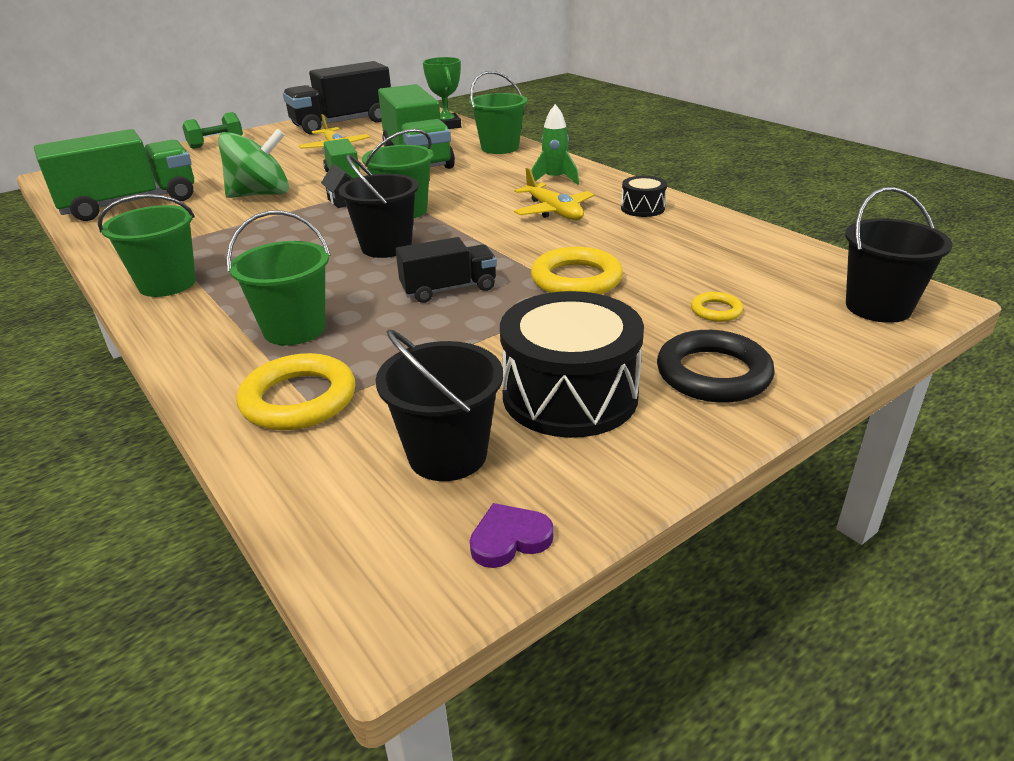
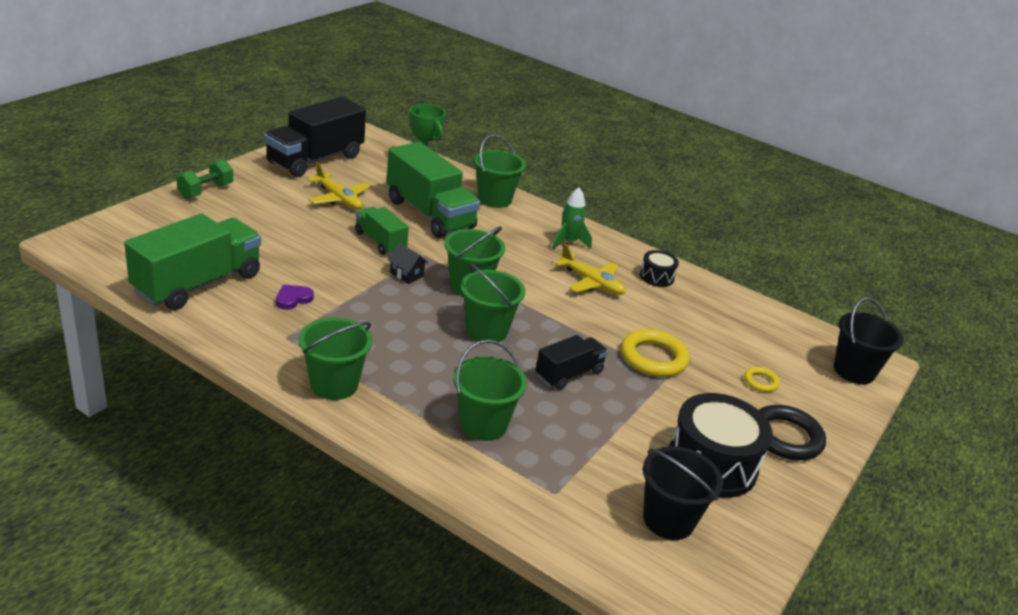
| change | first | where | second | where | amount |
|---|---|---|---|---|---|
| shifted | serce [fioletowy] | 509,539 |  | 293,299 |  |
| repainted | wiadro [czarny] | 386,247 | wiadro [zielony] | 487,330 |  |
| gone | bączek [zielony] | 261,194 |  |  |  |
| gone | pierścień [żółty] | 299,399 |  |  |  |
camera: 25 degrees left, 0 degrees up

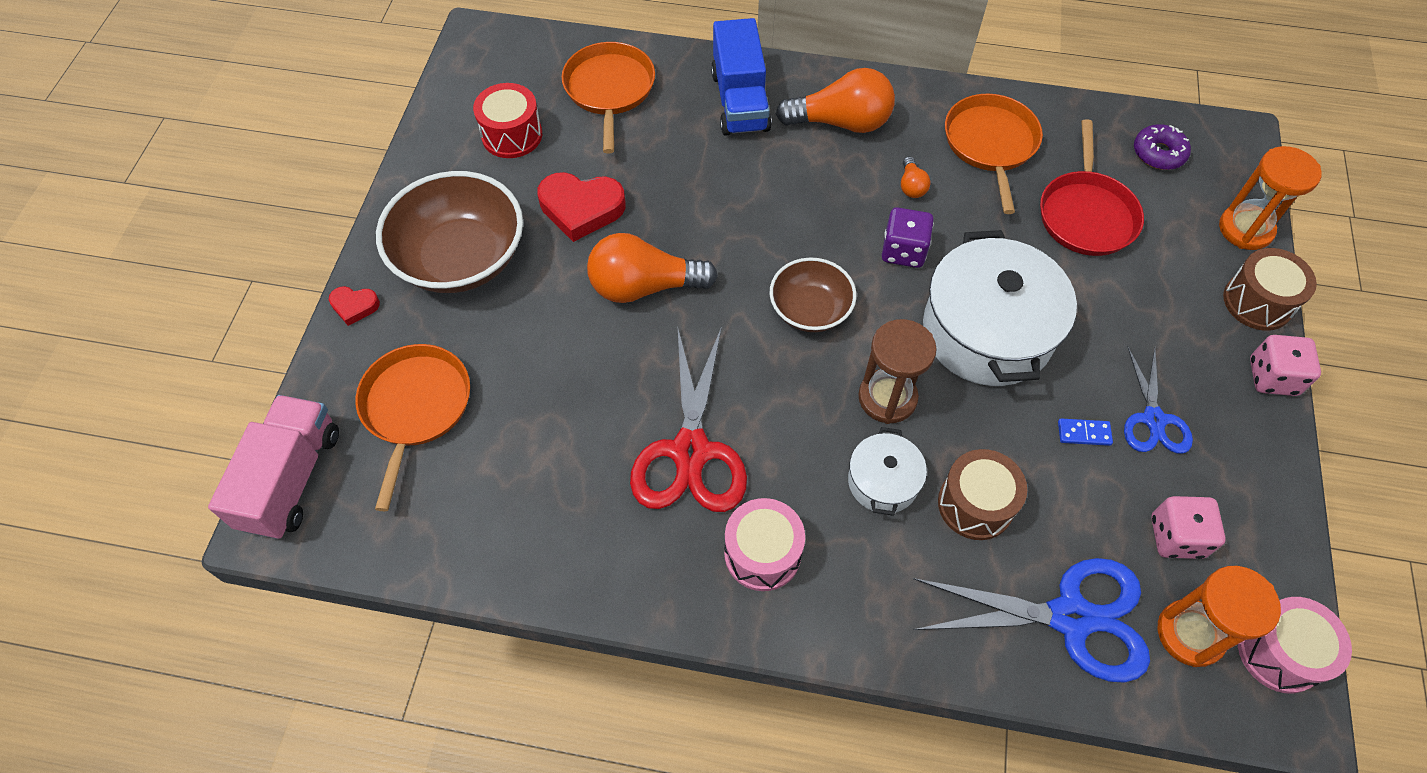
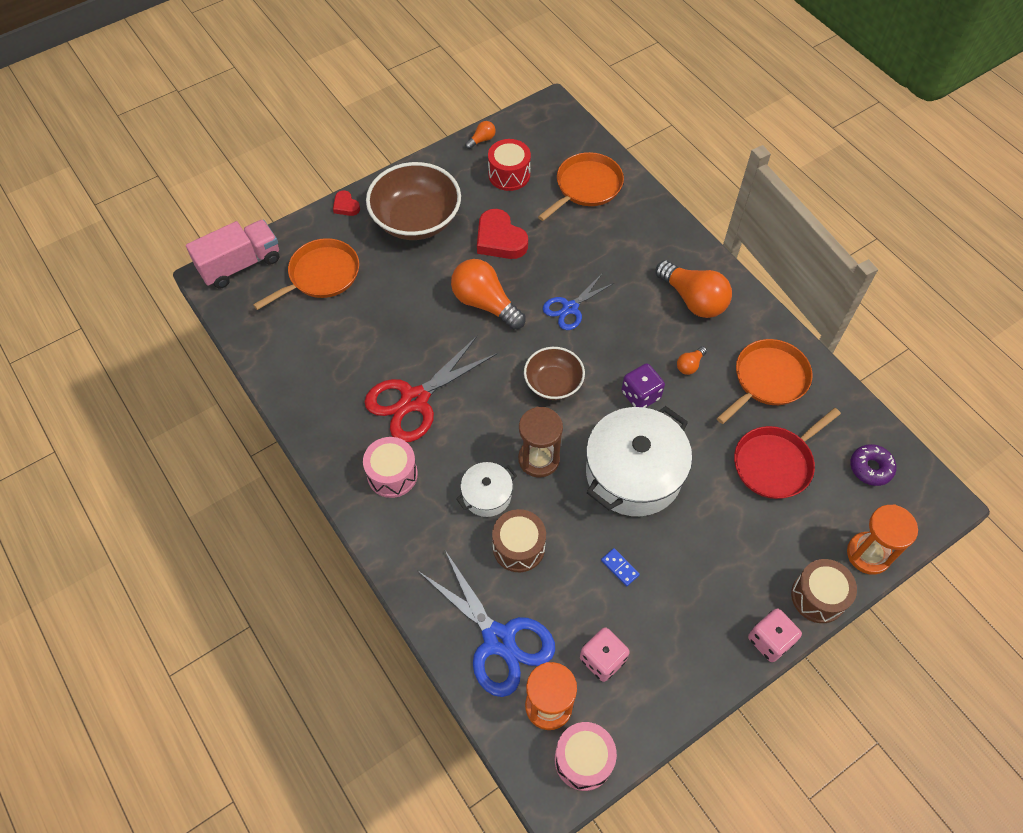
| change | first | where | second | where | amount |
|---|---|---|---|---|---|
| new |  |  | żarówka [pomarańczowy] | 482,140 |  |
| shifted | nożyczki [niebieski] | 1153,419 |  | 570,308 |  |
| gone | ciężarówka [niebieski] | 740,101 |  |  |  |
camera: 45 degrees right, 0 degrees up

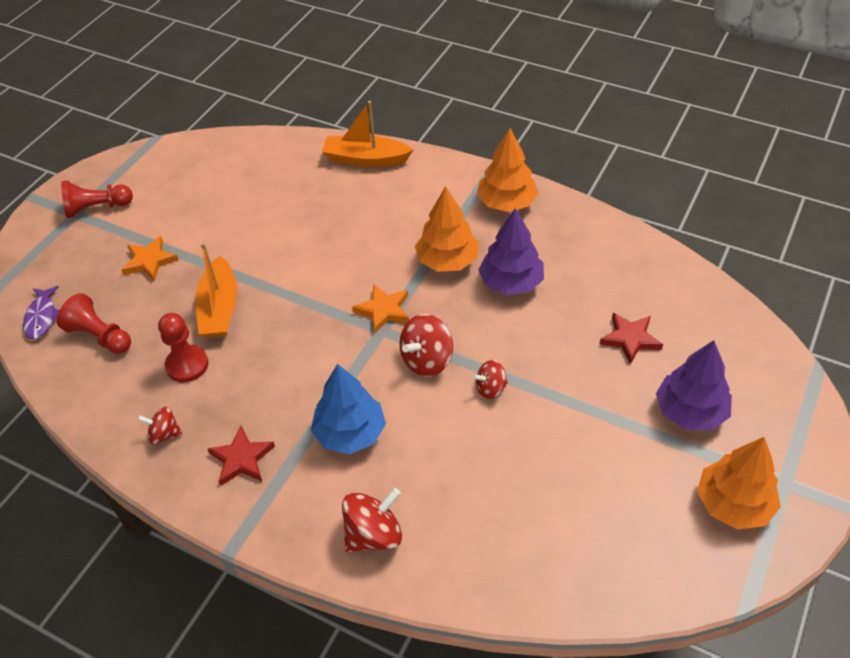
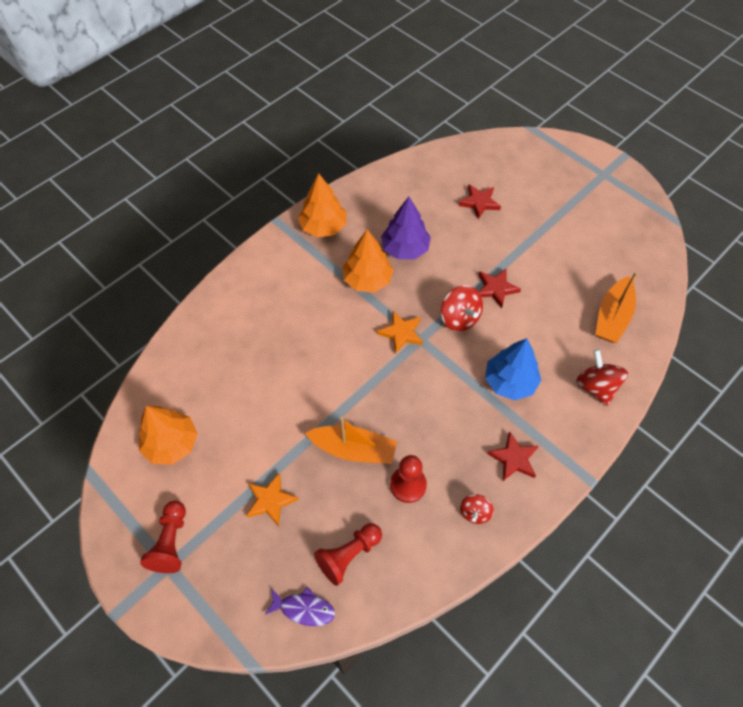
| change | first | where | second | where | amount |
|---|---|---|---|---|---|
| shifted | drzewko [pomarańczowy] | 733,504 |  | 171,443 |  |
| swapped | bączek [czerwony] | 490,388 | gwiazda [czerwony] | 496,288 |  |
| shifted | łódka [pomarańczowy] | 365,159 |  | 612,317 |  |
| gone | drzewko [fioletowy] | 690,412 |  |  |  |
camera: 75 degrees left, 10 degrees up

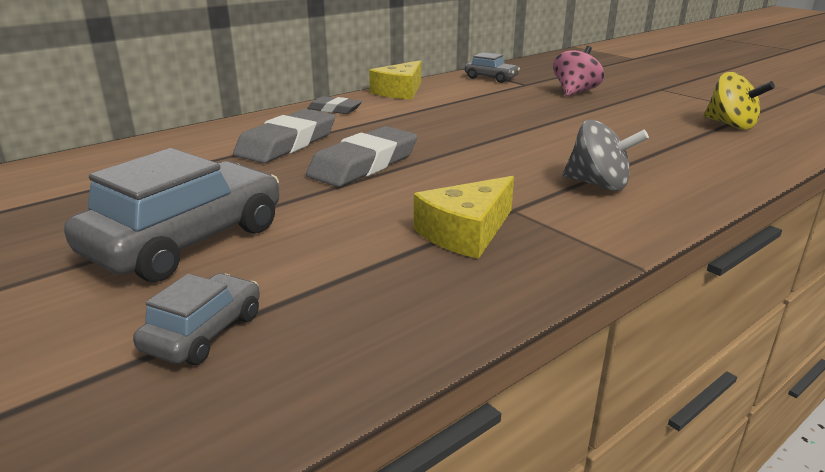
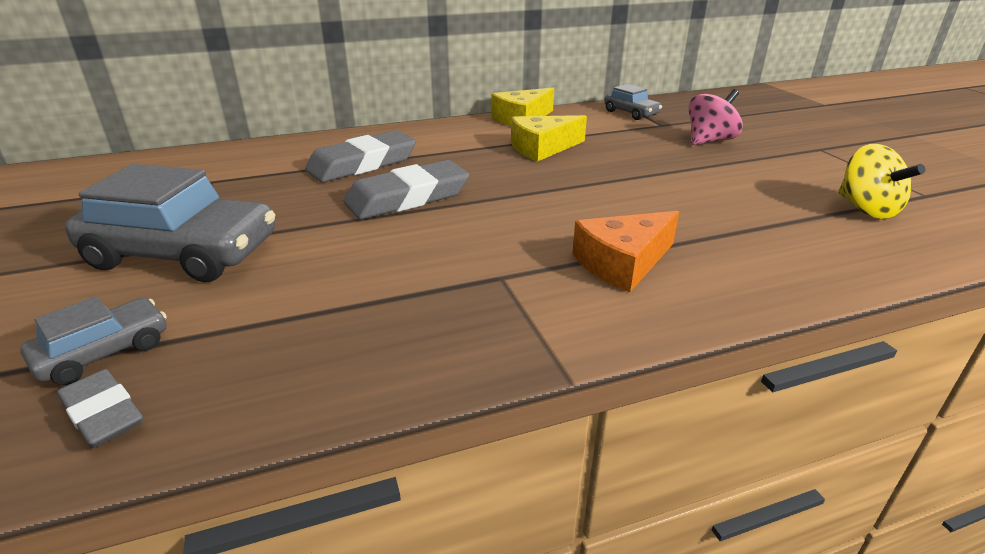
| change | first | where | second | where | amount |
|---|---|---|---|---|---|
| shifted | gumka do mazania [szary] | 334,109 |  | 103,413 |  |
| rotated | samochód [szary] | 186,241 |  | 183,253 | 45 degrees clockwise |
| shifted | ser [żółty] | 466,232 |  | 542,148 |  |
| swapped | bączek [szary] | 598,185 | ser [pomarańczowy] | 623,263 |  |
camera: 20 degrees right, 5 degrees up

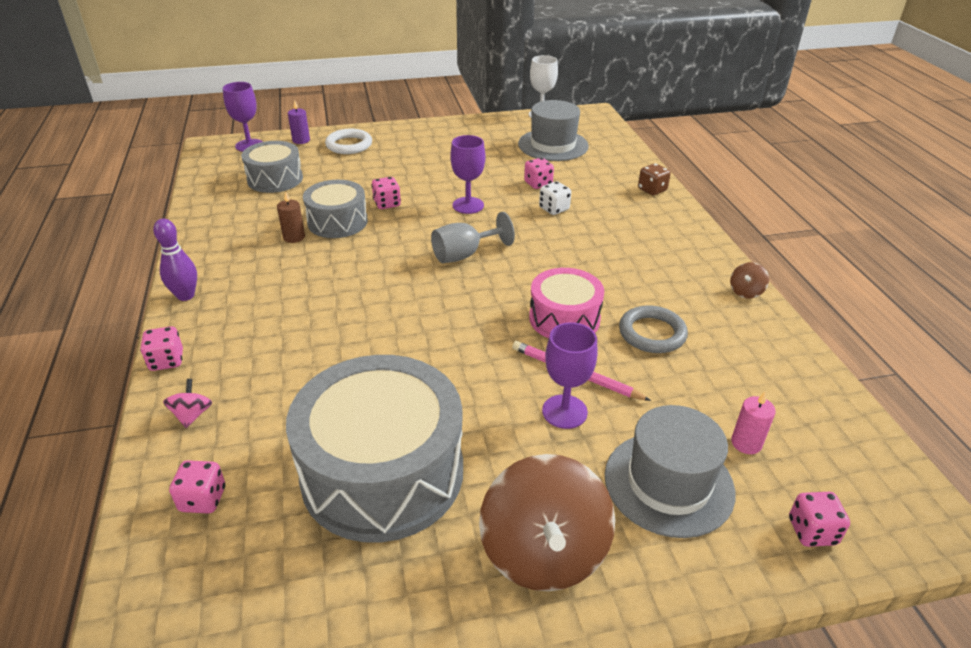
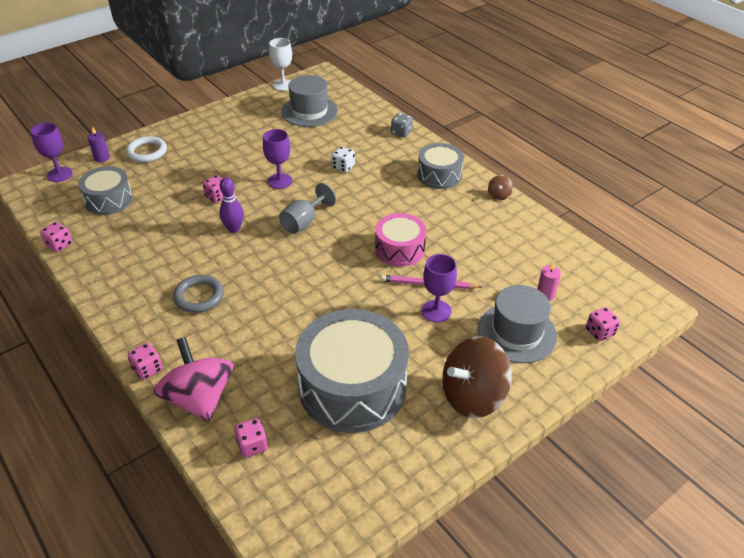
| change | first | where | second | where | amount |
|---|---|---|---|---|---|
| shifted | kostka do gry [różowy] | 538,184 |  | 59,245 |  |
| scaled | bączek [różowy] | 192,415 |  | 199,398 | x2.43 |
| shifted | pierścień [szary] | 652,333 |  | 199,296 |  |
| shifted | kręgiel [fioletowy] | 185,296 |  | 234,229 |  |
| repainted | kostka do gry [brązowy] | 652,190 | kostka do gry [szary] | 401,133 |  |
| shifted | bęben [szary] | 337,222 |  | 439,175 |  |
| rotated | bączek [brązowy] | 544,552 |  | 472,396 | 90 degrees clockwise |
| gone | świeca [brązowy] | 294,237 |  |  |  |
camera: 25 degrees left, 5 degrees up

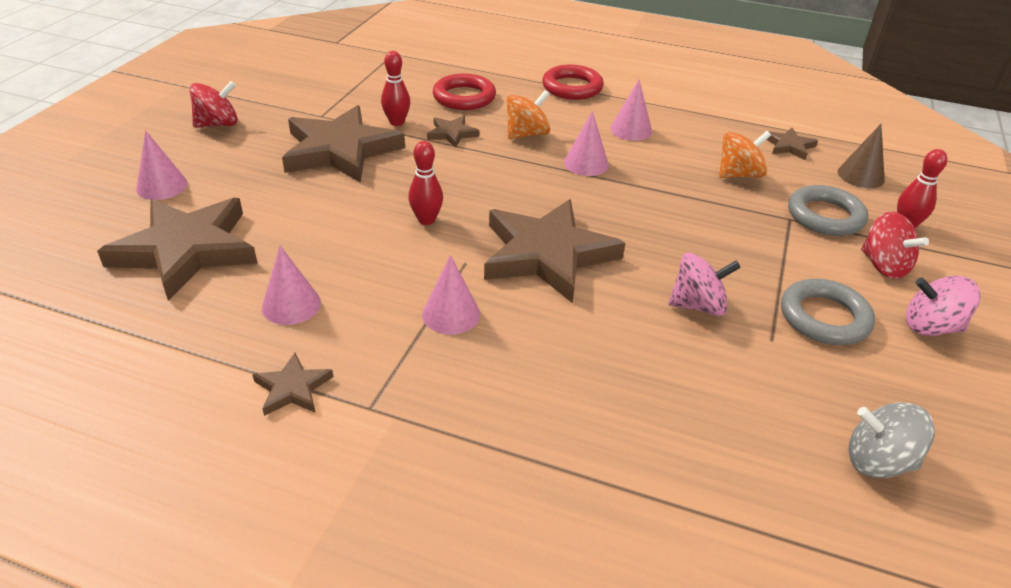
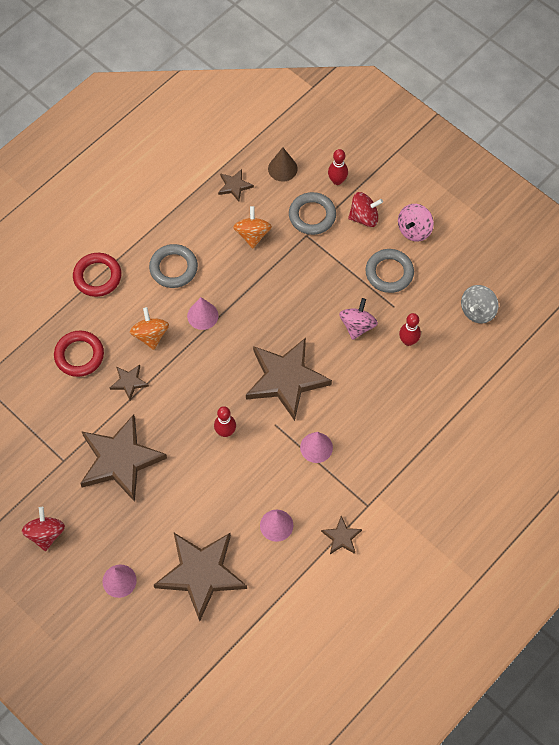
| change | first | where | second | where | amount |
|---|---|---|---|---|---|
| swapped | stożek [różowy] | 631,130 | pierścień [szary] | 173,268 |  |
| shifted | kręgiel [czerwony] | 397,122 |  | 408,341 |  |
camera: 65 degrees left, 25 degrees up

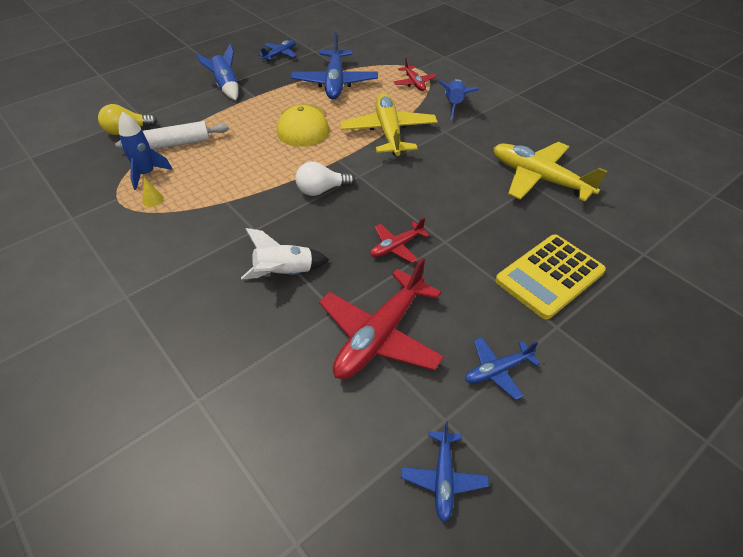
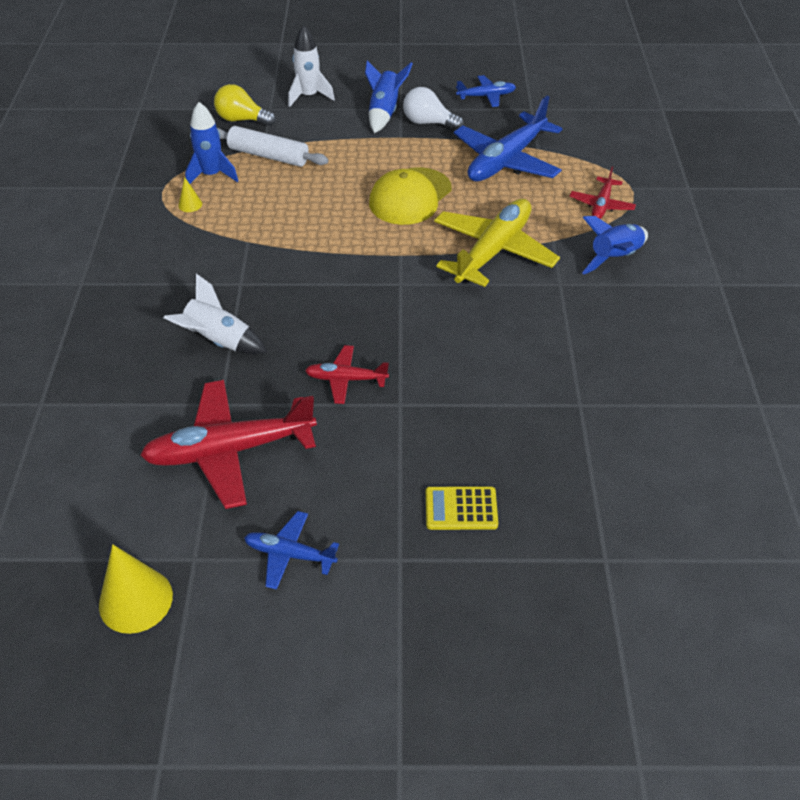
| change | first | where | second | where | amount |
|---|---|---|---|---|---|
| swapped | samolot [niebieski] | 443,478 | stożek [żółty] | 136,600 |  |
| new |  |  | rakieta [biały] | 309,96 |  |
| shifted | żarówka [biały] | 321,190 |  | 428,123 |  |
| scaled | kalkulator [żółty] | 550,276 |  | 461,509 | x0.54 |
| gone | samolot [żółty] | 539,179 |  |  |  |
camera: 40 degrees right, 0 degrees up

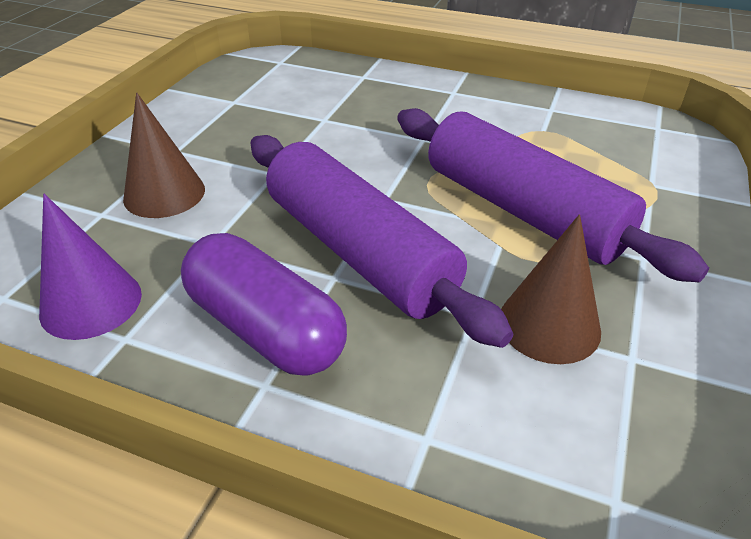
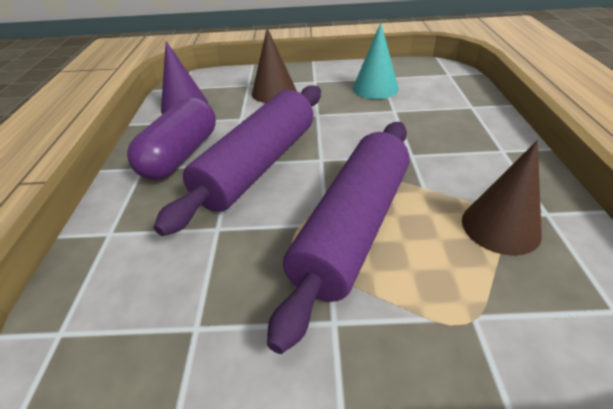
| change | first | where | second | where | amount |
|---|---|---|---|---|---|
| new |  |  | stożek [turkusowy] | 375,88 |  |
| shifted | stożek [brązowy] | 549,324 |  | 500,227 |  |
camera: 70 degrees right, 0 degrees up

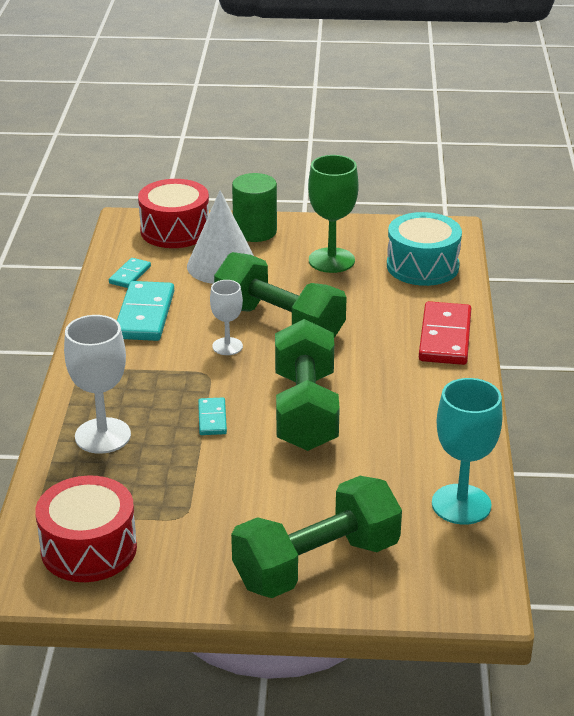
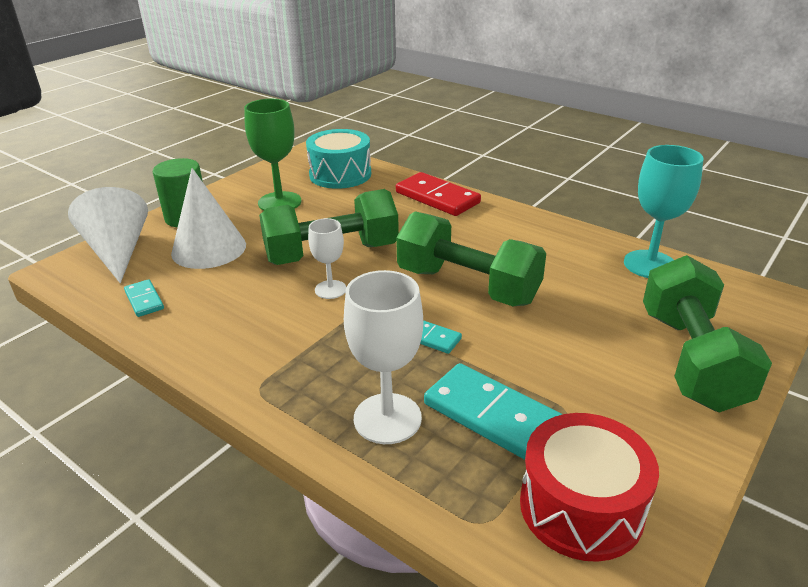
| change | first | where | second | where | amount |
|---|---|---|---|---|---|
| swapped | bęben [czerwony] | 175,230 | stożek [biały] | 118,251 |  |
| shifted | kostka domina [turkusowy] | 144,315 |  | 491,415 |  |
camera: 55 degrees left, 0 degrees up

